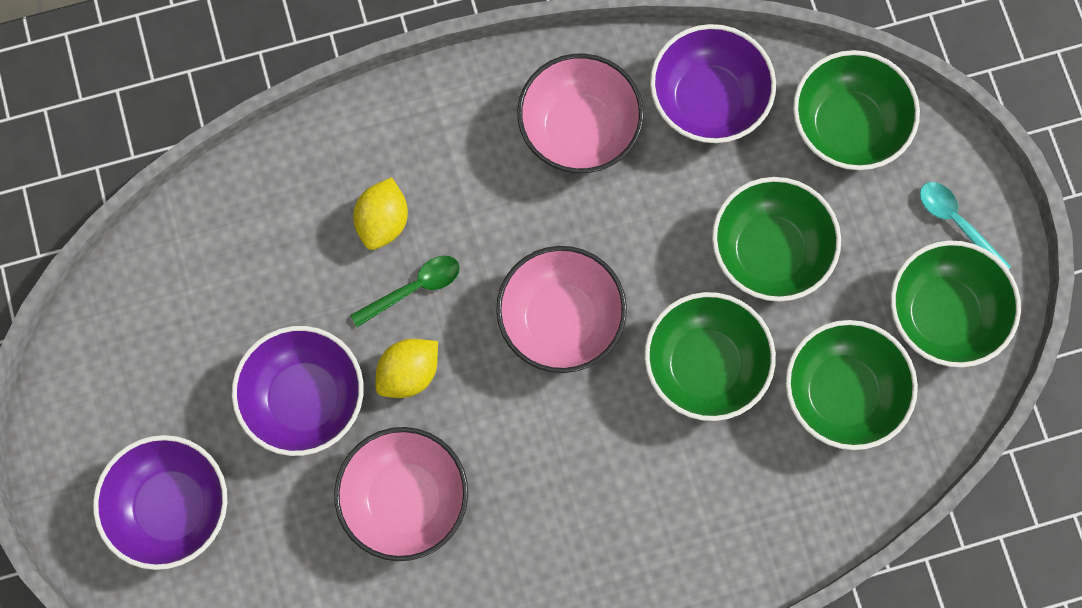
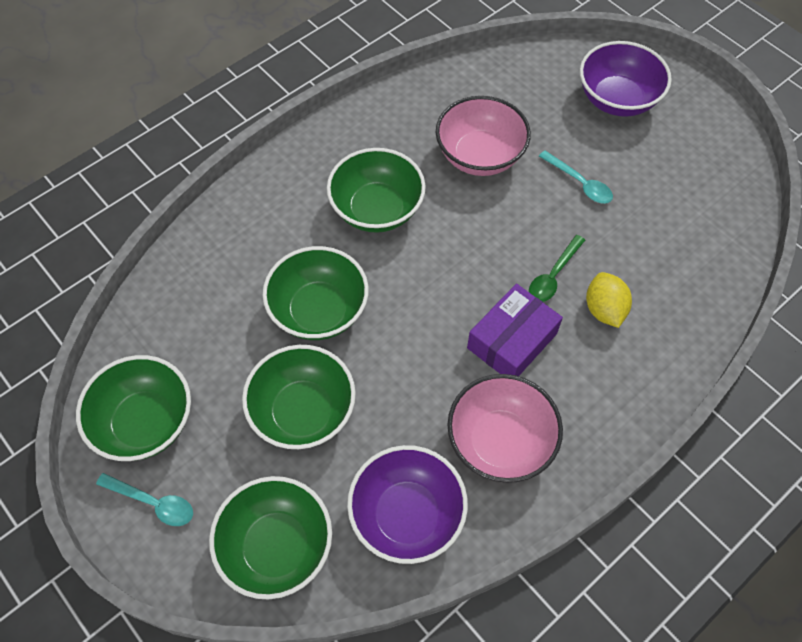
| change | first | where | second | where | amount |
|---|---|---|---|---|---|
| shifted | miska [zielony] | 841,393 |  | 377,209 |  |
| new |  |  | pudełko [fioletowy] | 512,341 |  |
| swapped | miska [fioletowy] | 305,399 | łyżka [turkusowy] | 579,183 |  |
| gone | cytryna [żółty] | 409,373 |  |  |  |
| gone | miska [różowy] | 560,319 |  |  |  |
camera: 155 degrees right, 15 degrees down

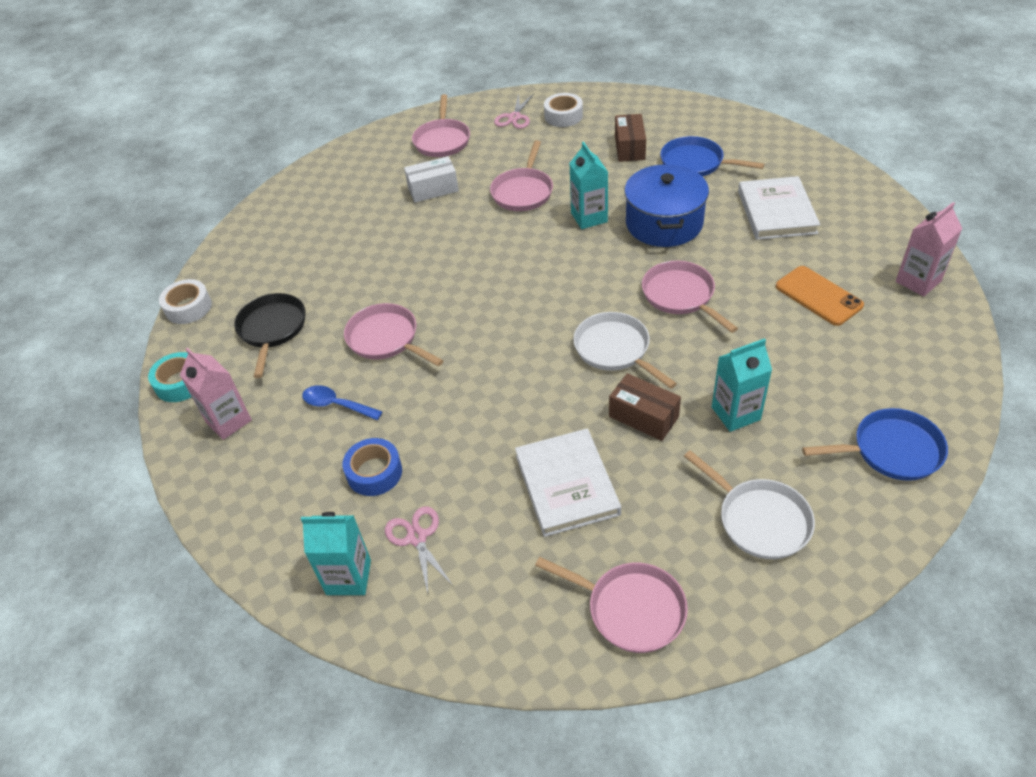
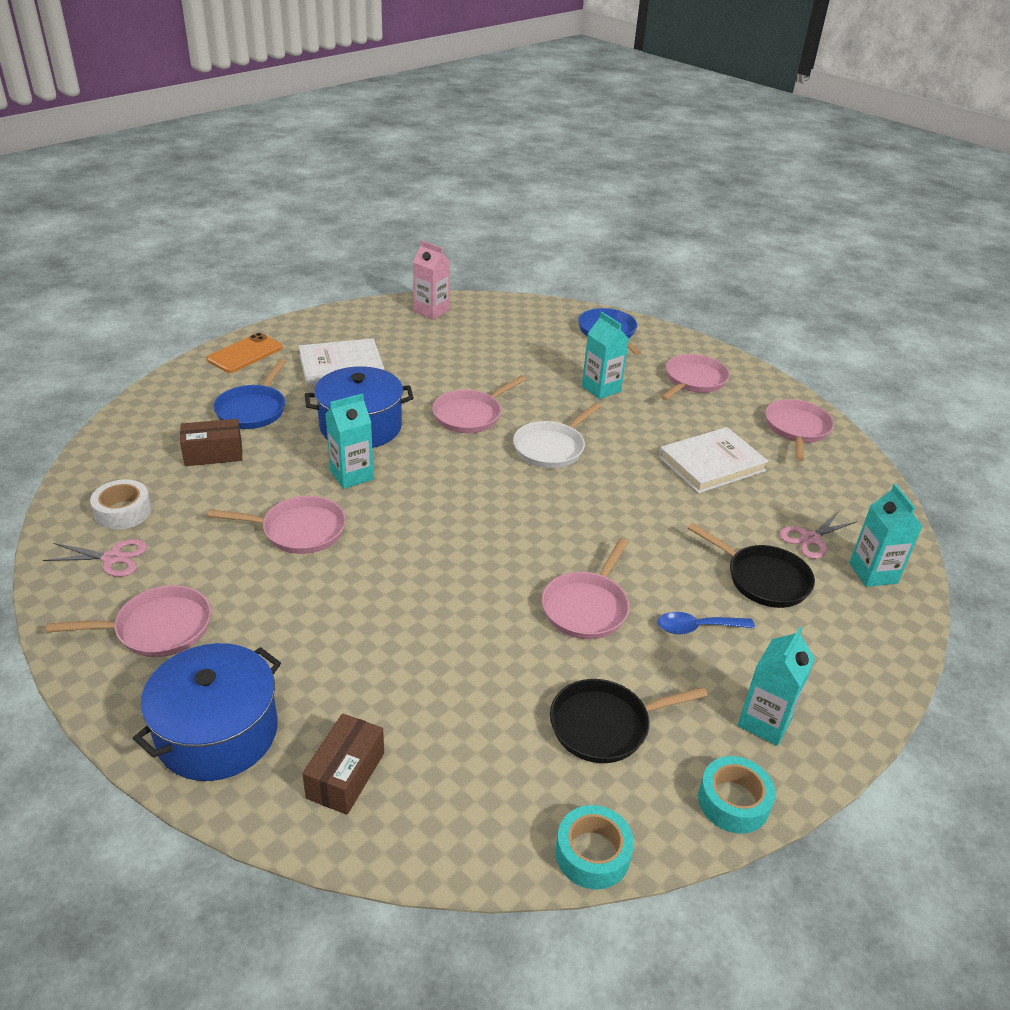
| change | first | where | second | where | amount |
|---|---|---|---|---|---|
| new |  |  | garnek [niebieski] | 217,733 |  |
| shifted | telefon [pomarańczowy] | 818,296 |  | 245,353 |  |
| shifted | pudełko [brązowy] | 643,417 |  | 346,775 |  |
| repainted | taśma klejąca [biały] | 188,307 | taśma klejąca [turkusowy] | 592,854 |  |
| rotated | łyżka [niebieski] | 336,405 |  | 697,627 | 75 degrees clockwise |
| repainted | patelnia [biały] | 759,520 | patelnia [różowy] | 693,381 |  |
| swapped | taśma klejąca [niebieski] | 374,472 | patelnia [czarny] | 763,579 |  |
| repainted | karton mleka [różowy] | 228,421 | karton mleka [turkusowy] | 764,722 |  |
| gone | pudełko [biały] | 433,189 |  |  |  |
camera: 110 degrees left, 10 degrees down

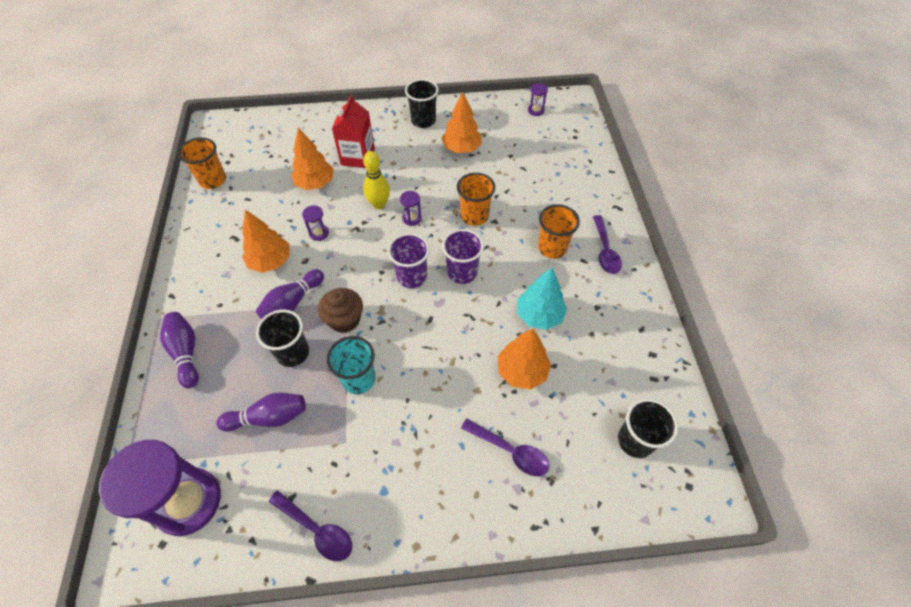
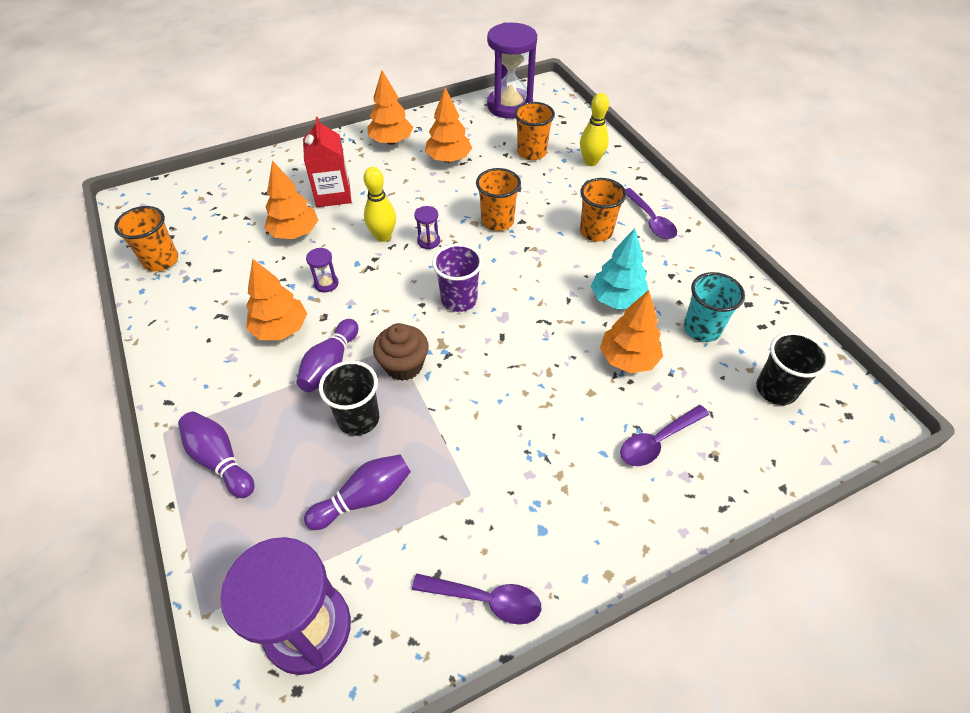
| change | first | where | second | where | amount |
|---|---|---|---|---|---|
| swapped | szklanka [czarny] | 423,121 | drzewko [pomarańczowy] | 391,141 |  |
| scaled | klepsydra [fioletowy] | 535,110 |  | 509,106 | x2.45 |
| new |  |  | szklanka [pomarańczowy] | 531,152 |  |
| new |  |  | kręgiel [żółty] | 591,162 |  |
| rotated | łyżka [fioletowy] | 510,451 |  | 658,441 | 135 degrees clockwise |
| shifted | szklanka [turkusowy] | 358,379 |  | 702,329 |  |
| gone | szklanka [fioletowy] | 462,272 |  |  |  |
camera: 20 degrees left, 5 degrees down

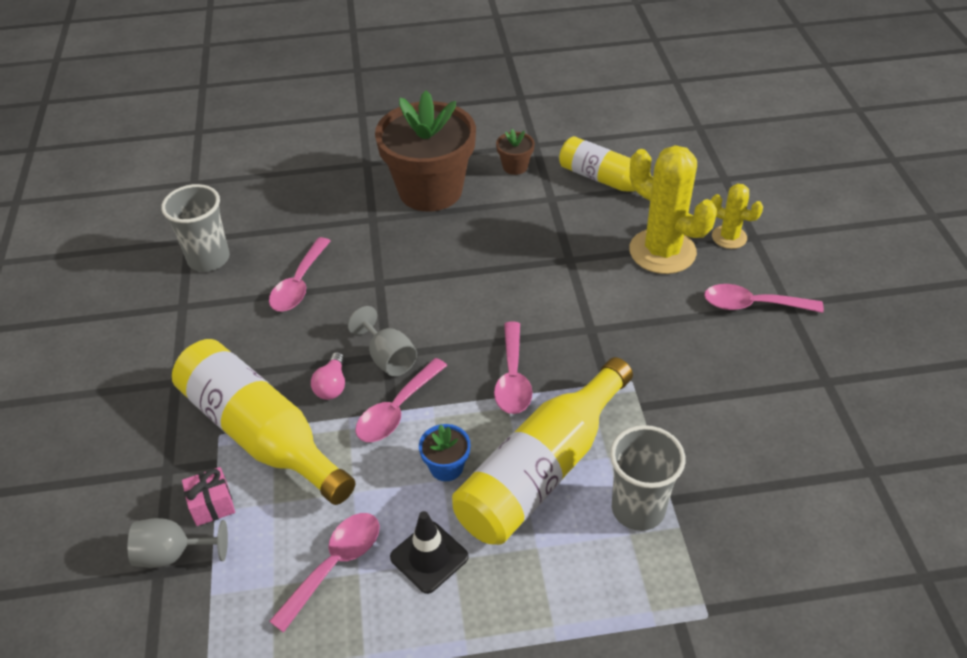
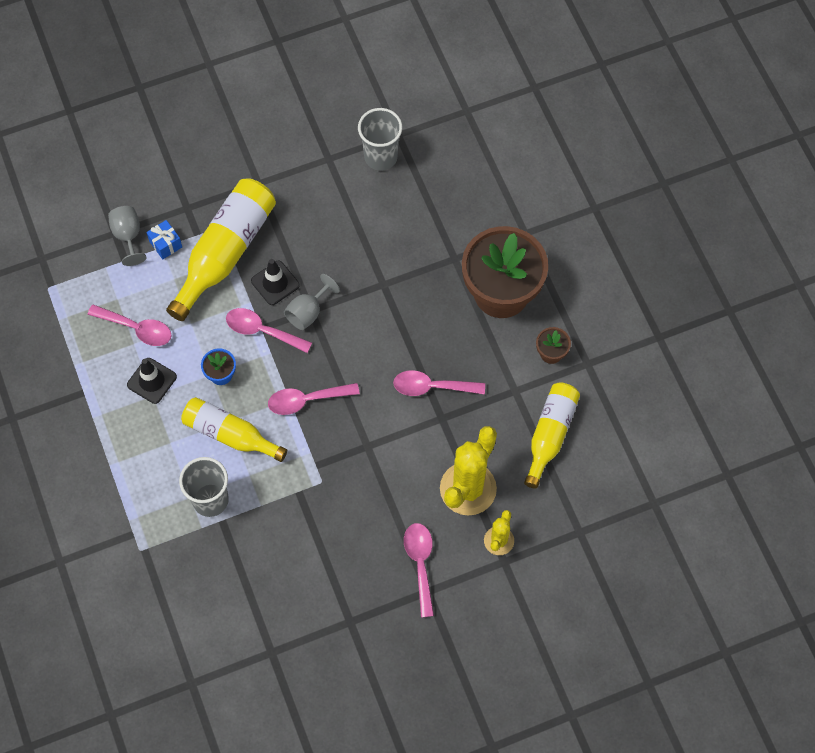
| change | first | where | second | where | amount |
|---|---|---|---|---|---|
| repainted | prezent [różowy] | 212,505 | prezent [niebieski] | 165,244 |  |
| scaled | butelka [żółty] | 541,470 |  | 230,434 | x0.66 |
| swapped | żarówka [różowy] | 332,385 | pachołek [czarny] | 275,283 |  |
| shifted | łyżka [różowy] | 299,284 |  | 432,387 |  |
camera: 75 degrees right, 20 degrees up

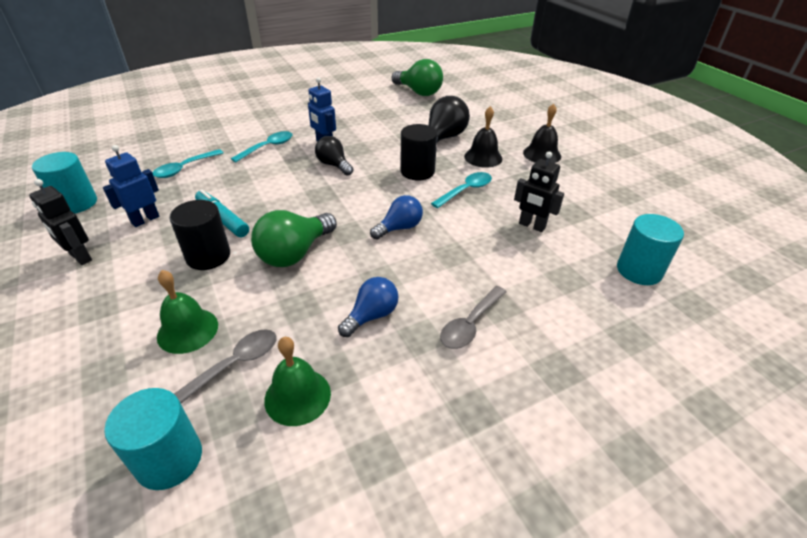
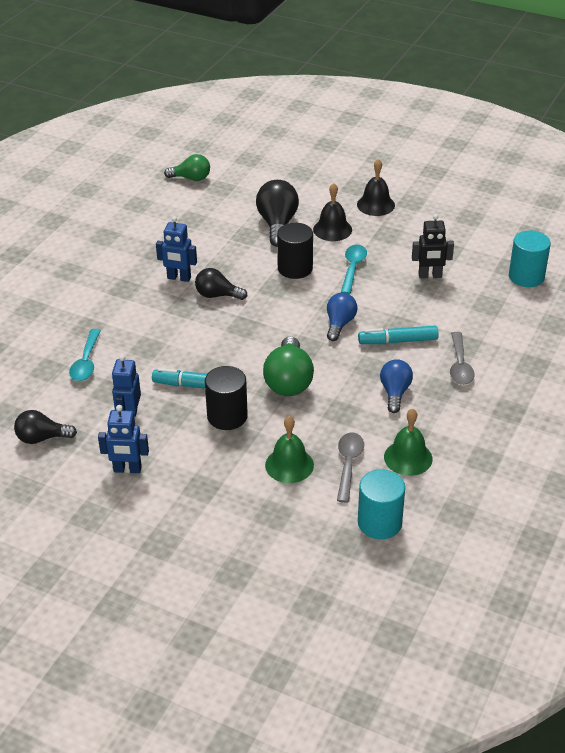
| change | first | where | second | where | amount |
|---|---|---|---|---|---|
| swapped | walec [turkusowy] | 76,203 | żarówka [czarny] | 42,438 |  |
| repainted | robot [czarny] | 80,257 | robot [niebieski] | 127,469 |  |
| scaled | żarówka [zielony] | 418,92 |  | 191,178 | x0.65 |
| new |  |  | flamaster [turkusowy] | 397,341 |  |
| gone | łyżka [turkusowy] | 267,147 |  |  |  |
camera: 35 degrees left, 0 degrees up

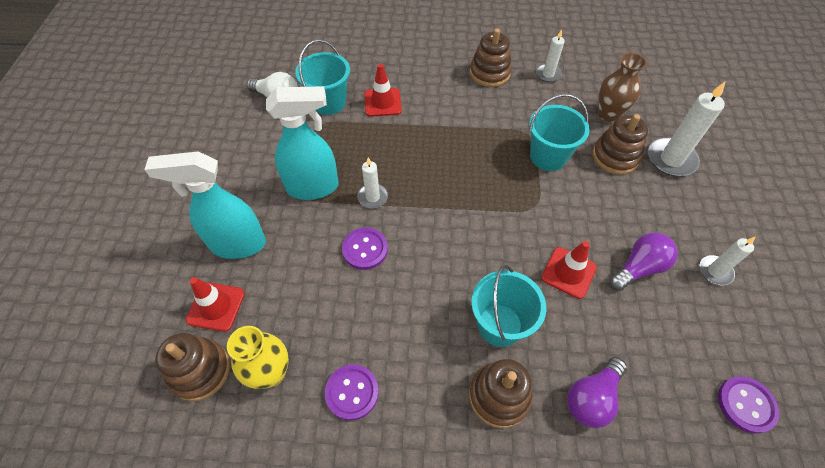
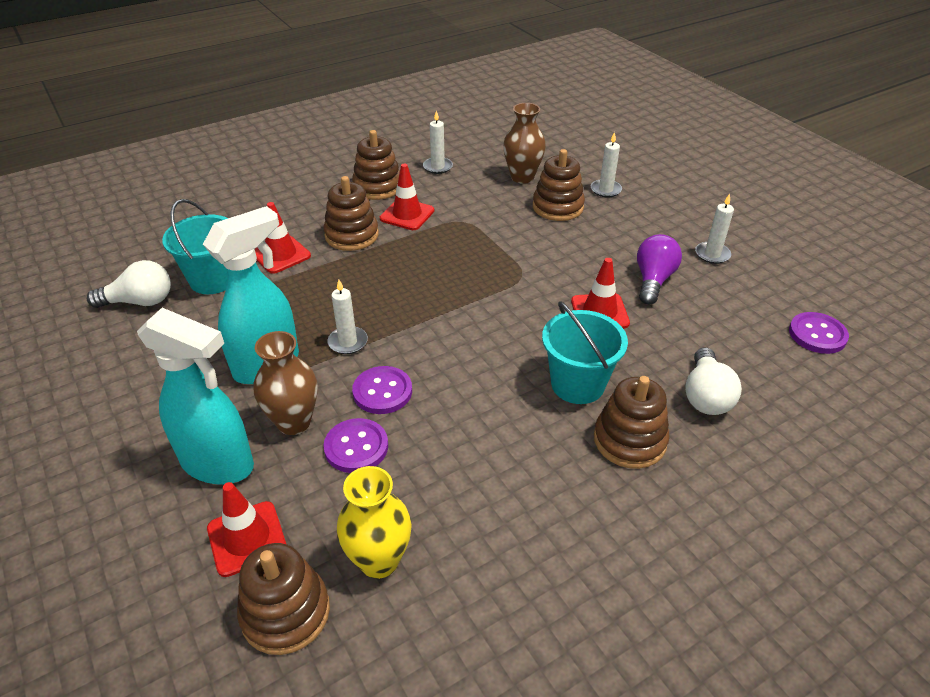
| change | first | where | second | where | amount |
|---|---|---|---|---|---|
| rotated | spryskiwacz [turkusowy] | 237,244 |  | 218,464 | 120 degrees counterclockwise |
| new |  |  | wazon [brązowy] | 294,422 |  |
| new |  |  | zabawka nakładanka [brązowy] | 352,235 |  |
| shifted | guzik [fioletowy] | 352,392 |  | 356,447 |  |
| new |  |  | pachołek [czerwony] | 407,215 |  |
| scaled | świeca [biały] | 671,159 |  | 605,190 | x0.59 |
| repainted | żarówka [fioletowy] | 591,398 | żarówka [biały] | 706,396 |  |
| gone | wiadro [turkusowy] | 548,156 |  |  |  |
camera: 35 degrees left, 15 degrees down

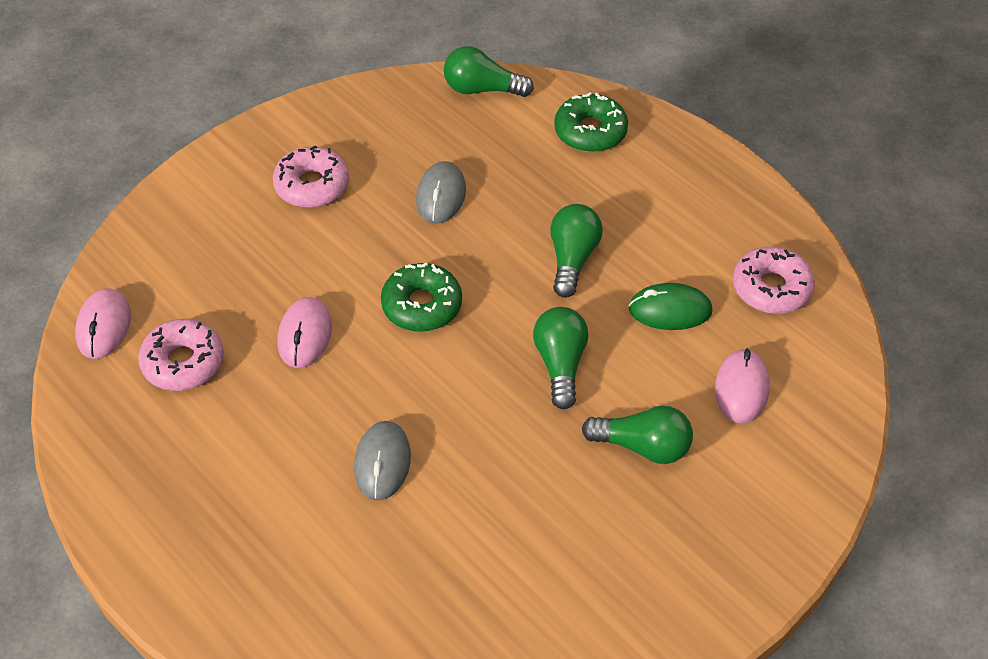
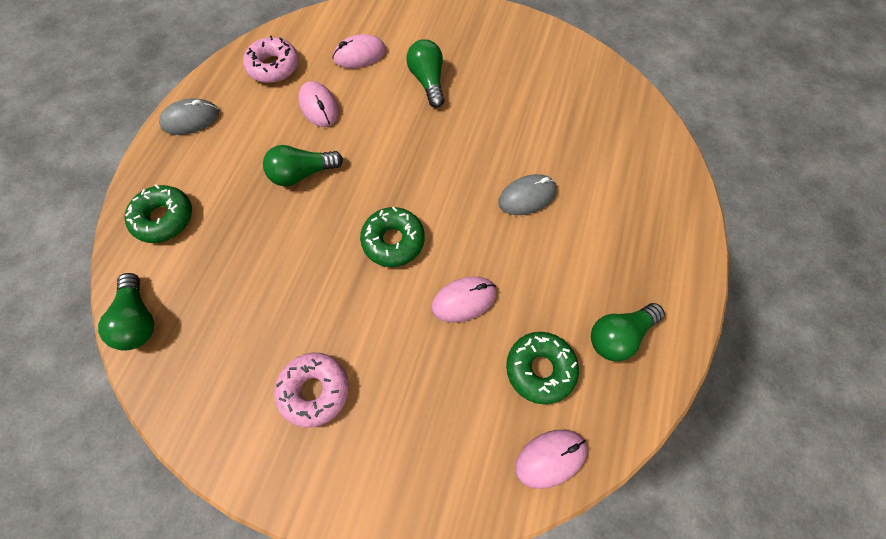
| change | first | where | second | where | amount |
|---|---|---|---|---|---|
| shifted | myszka [szary] | 441,196 |  | 191,119 |  |
| repainted | myszka [zielony] | 670,310 | myszka [różowy] | 319,106 |  |
| repainted | donut [różowy] | 183,362 | donut [zielony] | 540,369 |  |
| shifted | żarówka [zielony] | 560,364 |  | 618,335 |  |
camera: 120 degrees left, 15 degrees up

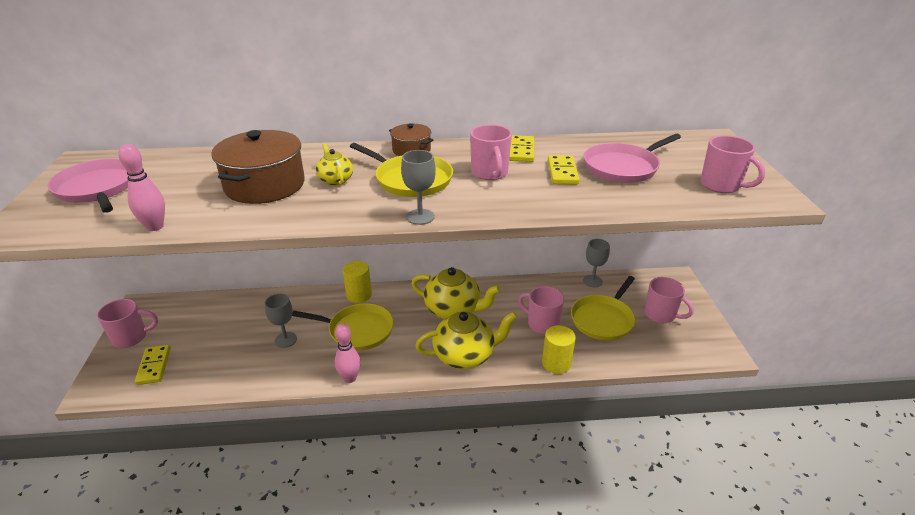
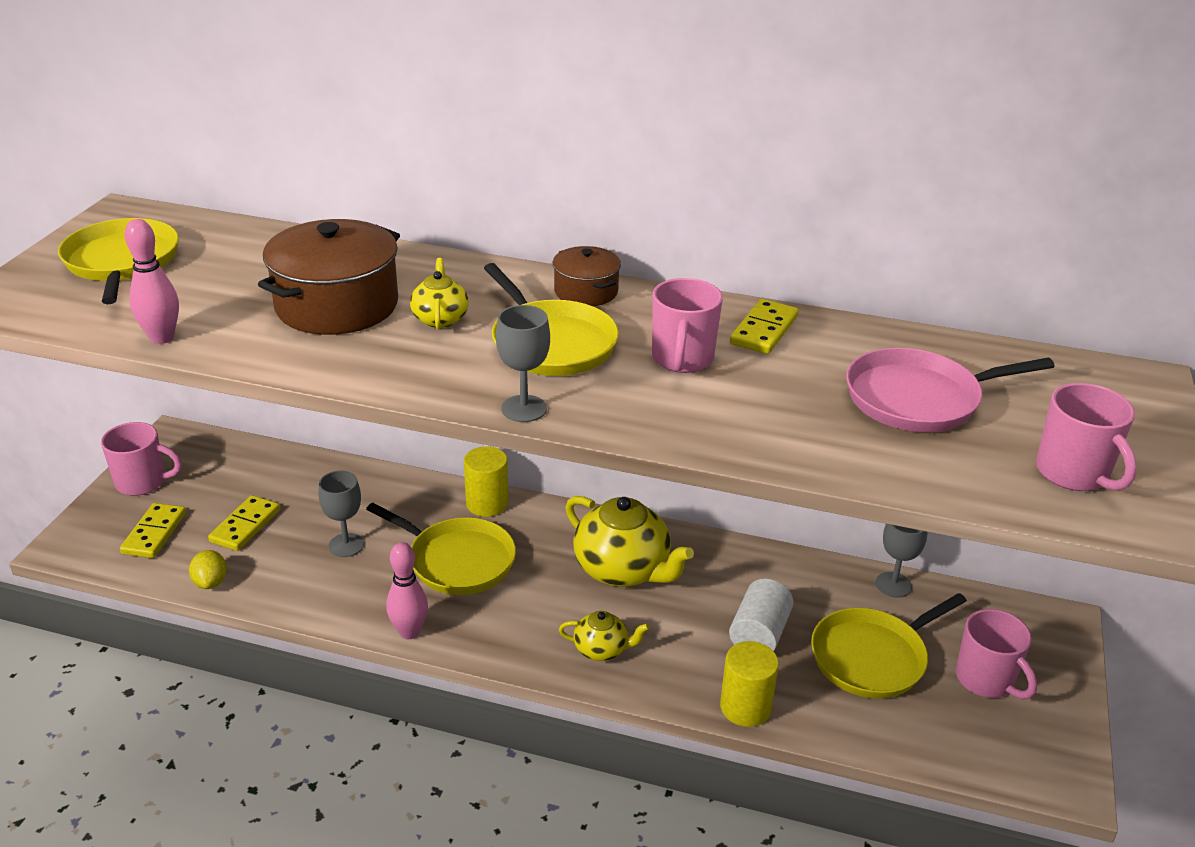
| change | first | where | second | where | amount |
|---|---|---|---|---|---|
| repainted | patelnia [różowy] | 97,189 | patelnia [żółty] | 122,262 |  |
| new |  |  | cytryna [żółty] | 211,582 |  |
| shifted | kostka domina [żółty] | 562,172 |  | 245,526 |  |
| scaled | imbryk [żółty] | 465,355 |  | 602,649 | x0.52 |
| swapped | kubek [różowy] | 542,324 | walec [biały] | 759,634 |  |
camera: 20 degrees right, 0 degrees up

